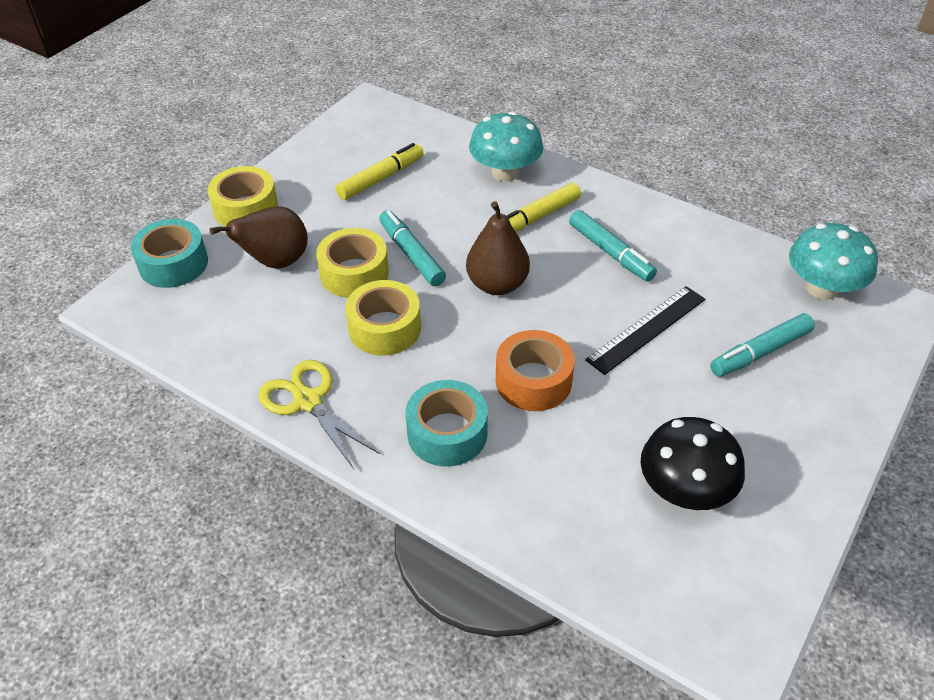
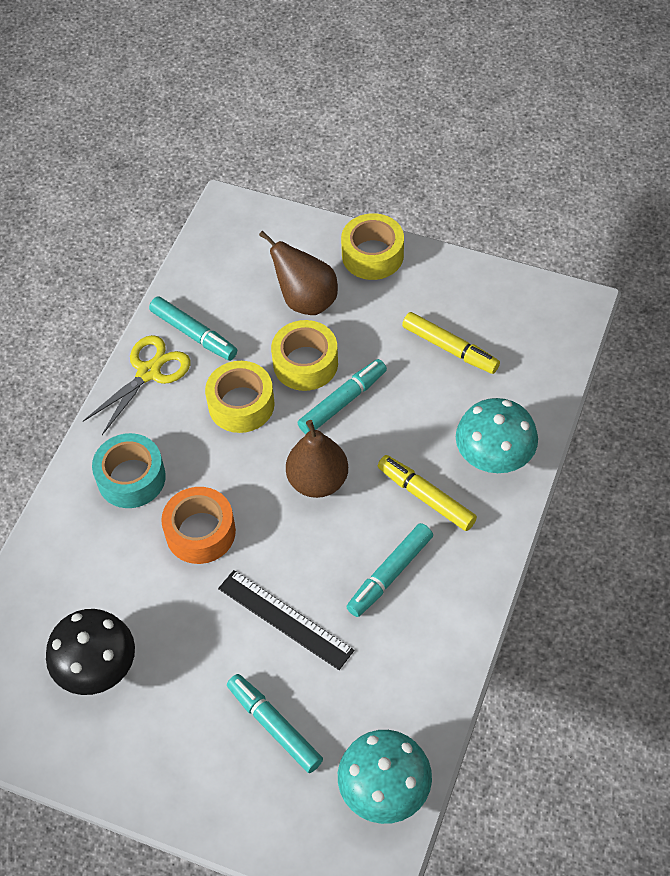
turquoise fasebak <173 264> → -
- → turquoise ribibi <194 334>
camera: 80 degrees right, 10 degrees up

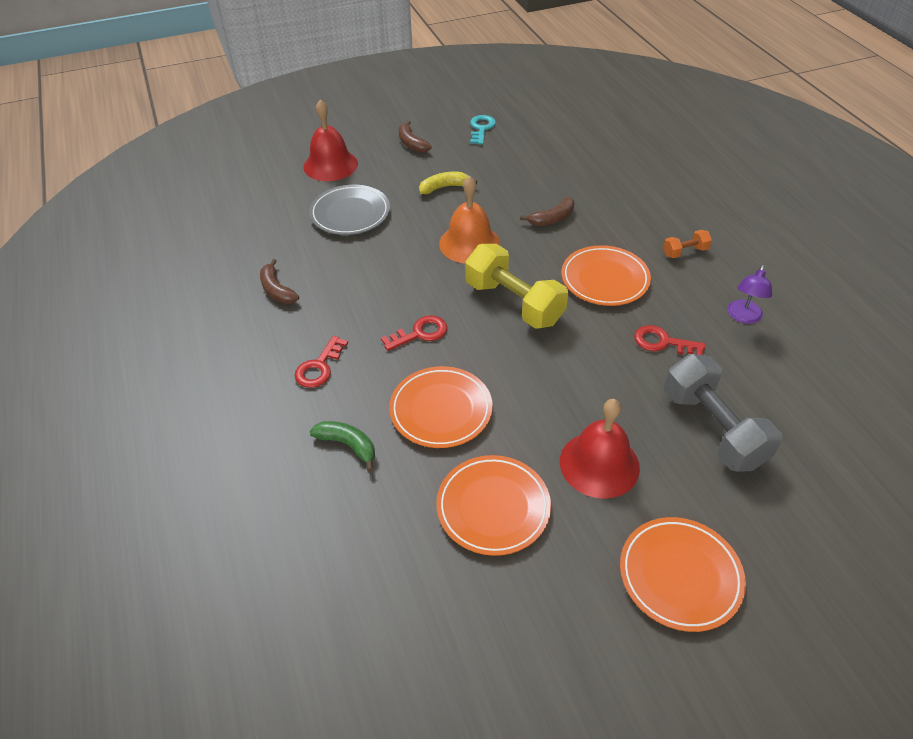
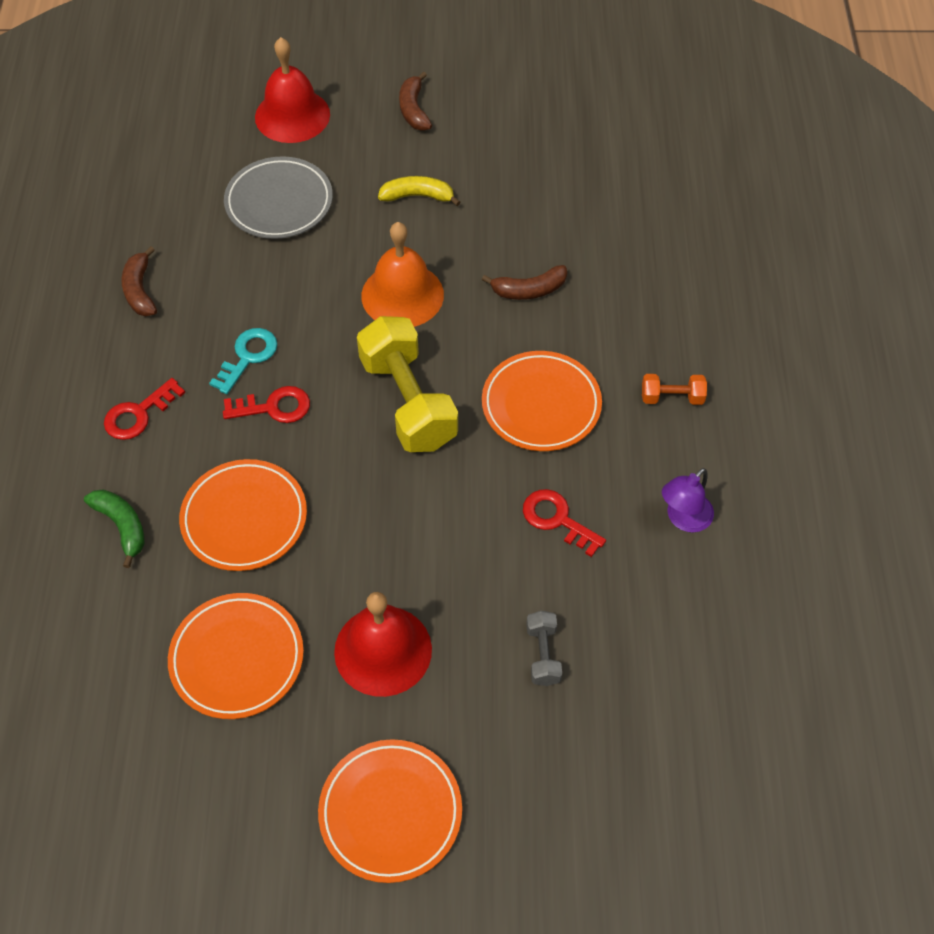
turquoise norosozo <481 128> → turquoise norosozo <247 357>, relocated
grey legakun <713 428> → grey legakun <543 654>, x0.46
camera: 20 degrees right, 10 degrees up

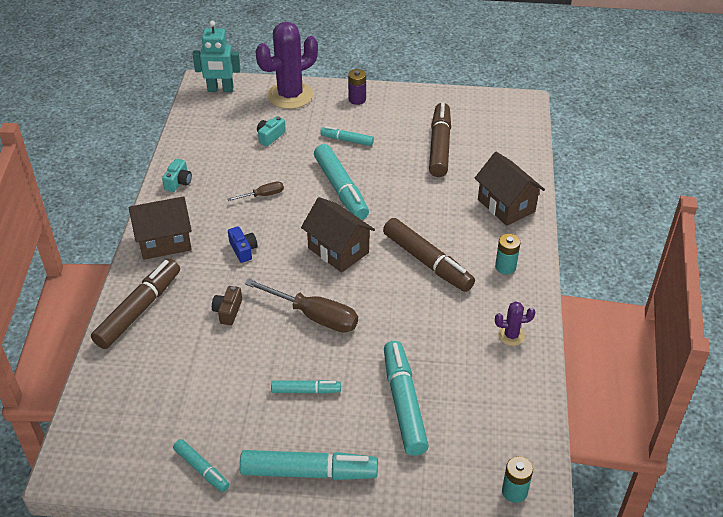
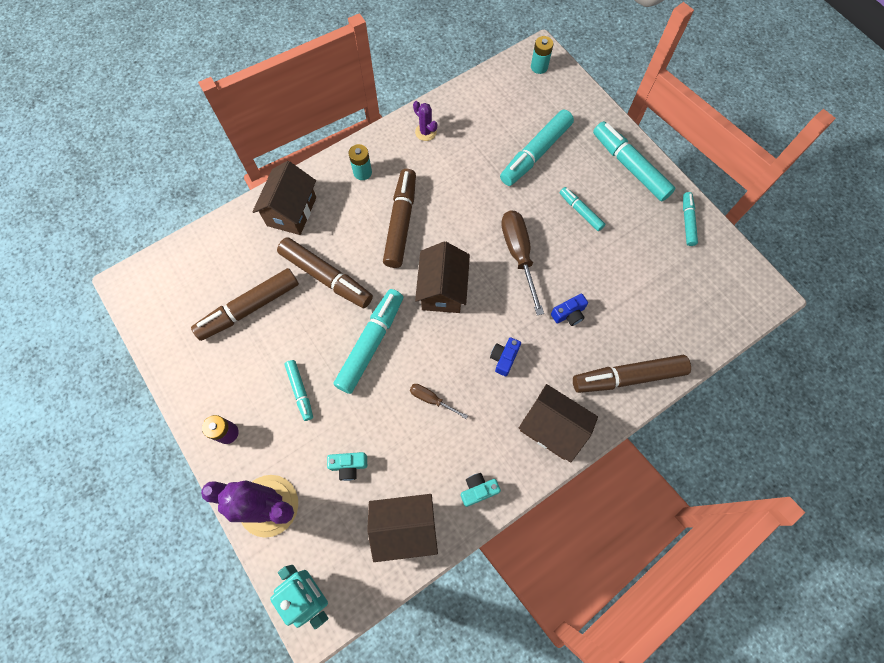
- → brown ribibi <326 277>
- → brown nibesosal <405 527>
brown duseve <228 311> → blue duseve <569 314>
camera: 130 degrees left, 25 degrees up

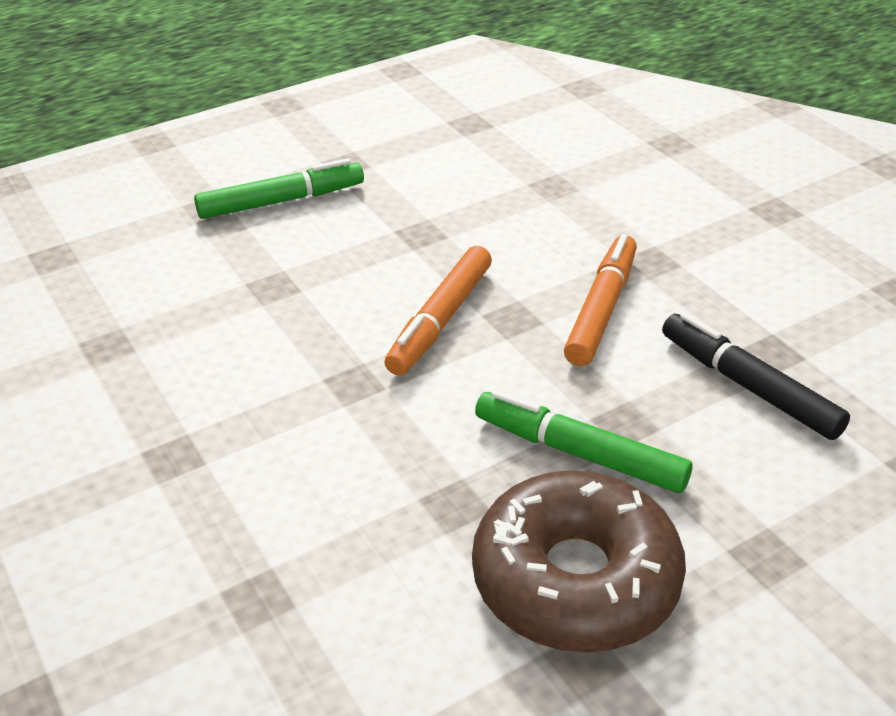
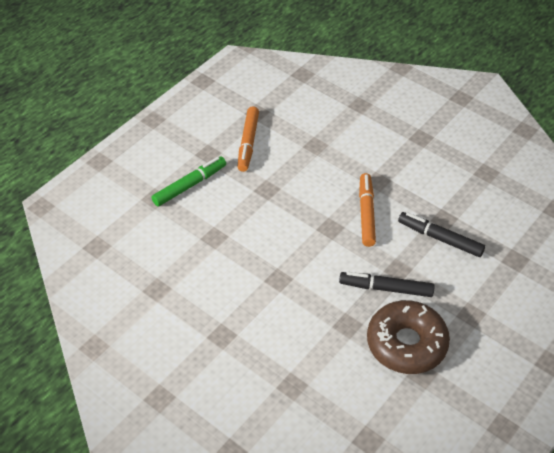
orange ribibi <440 320> → orange ribibi <248 143>, relocated
green ribibi <579 453> → black ribibi <386 288>
camera: 20 degrees left, 10 degrees up

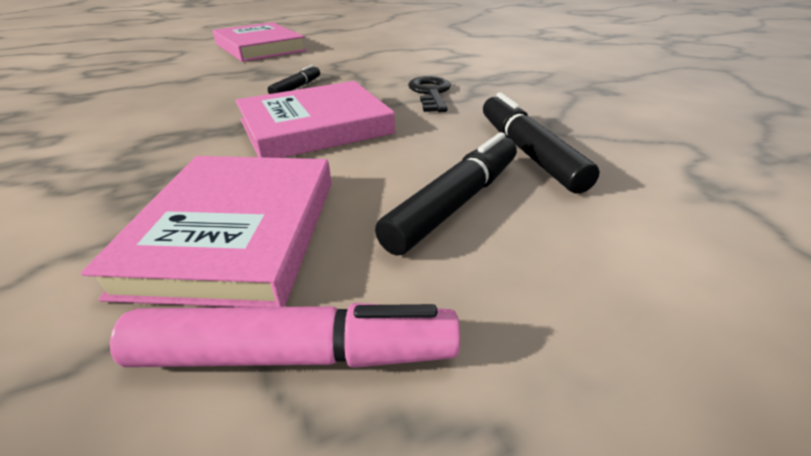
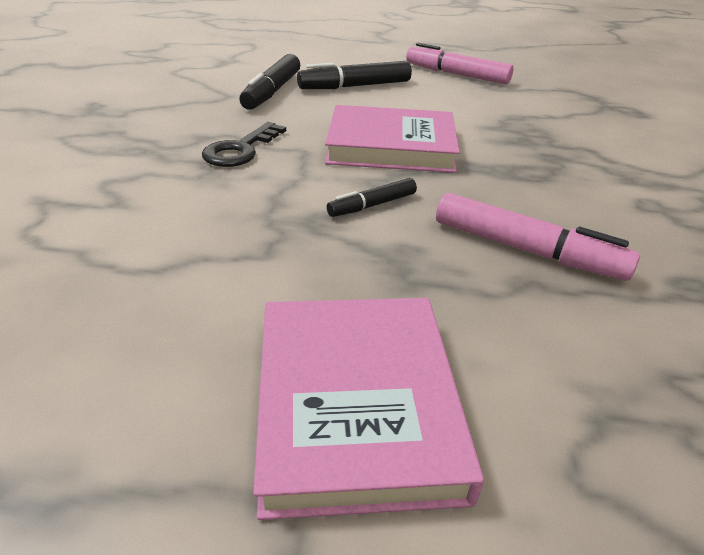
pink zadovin <237 232> → -
- → pink ribibi <526 250>
camera: 150 degrees left, 0 degrees up

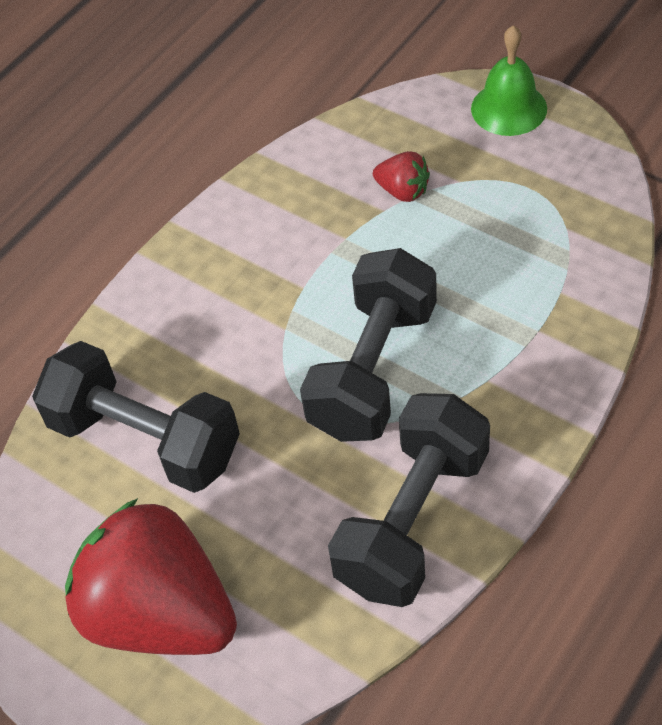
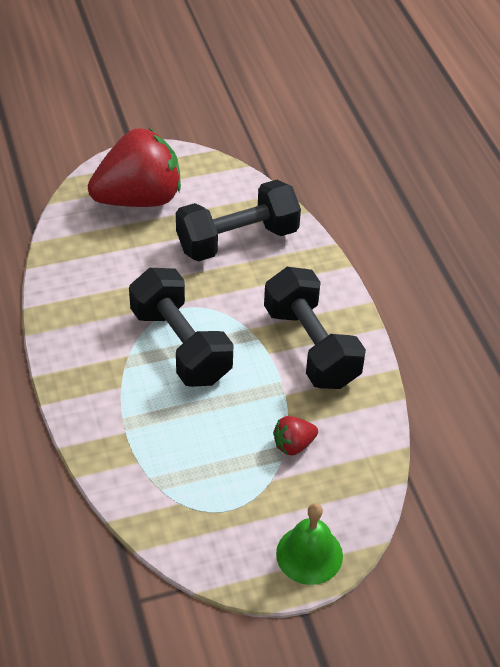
black legakun <412 520> → black legakun <311 346>, relocated
camera: 120 degrees right, 5 degrees down

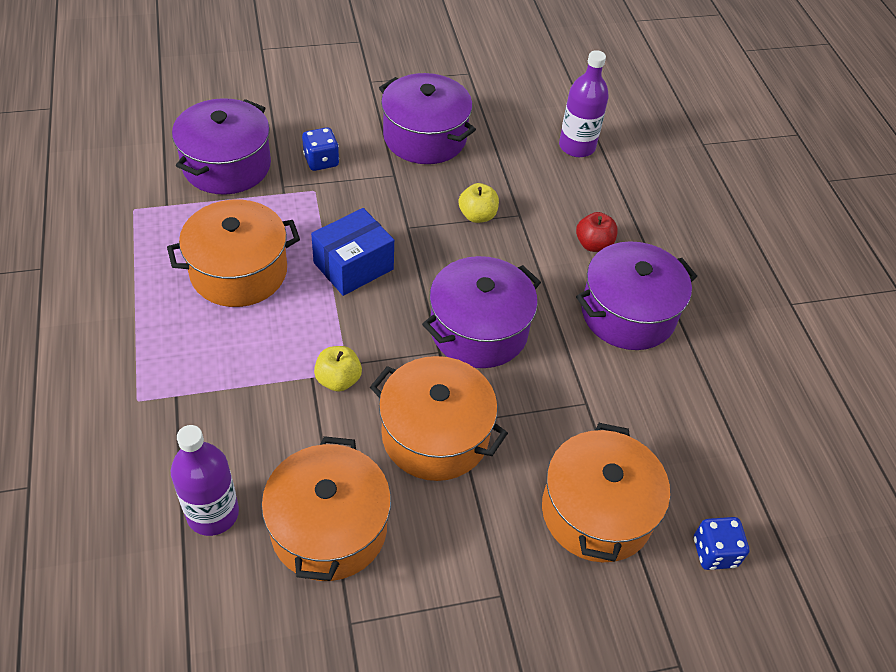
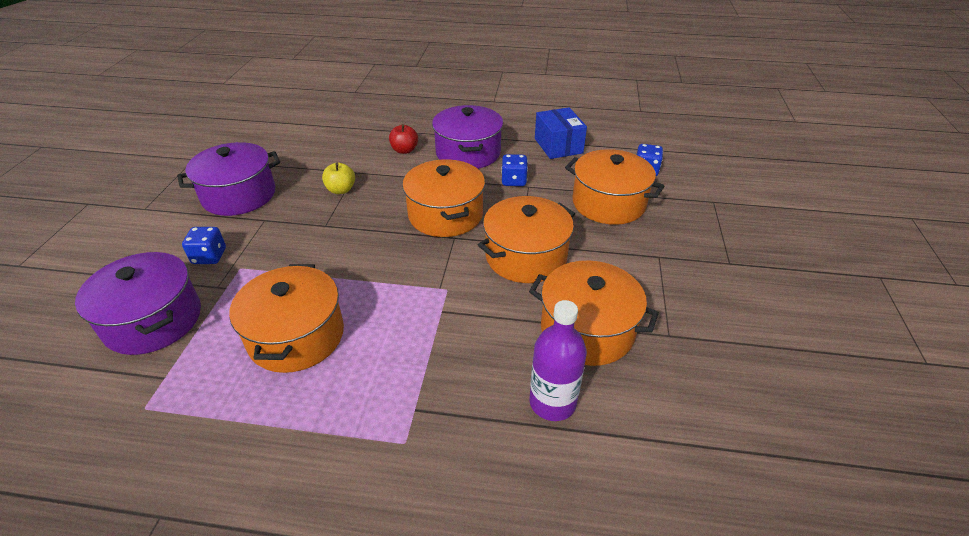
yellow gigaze <338 380> → -
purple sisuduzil <577 146> → -
- → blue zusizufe <514 181>
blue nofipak <353 266> → blue nofipak <558 146>, relocated
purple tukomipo <478 330> → orange tukomipo <445 215>
camera: 65 degrees left, 10 degrees down

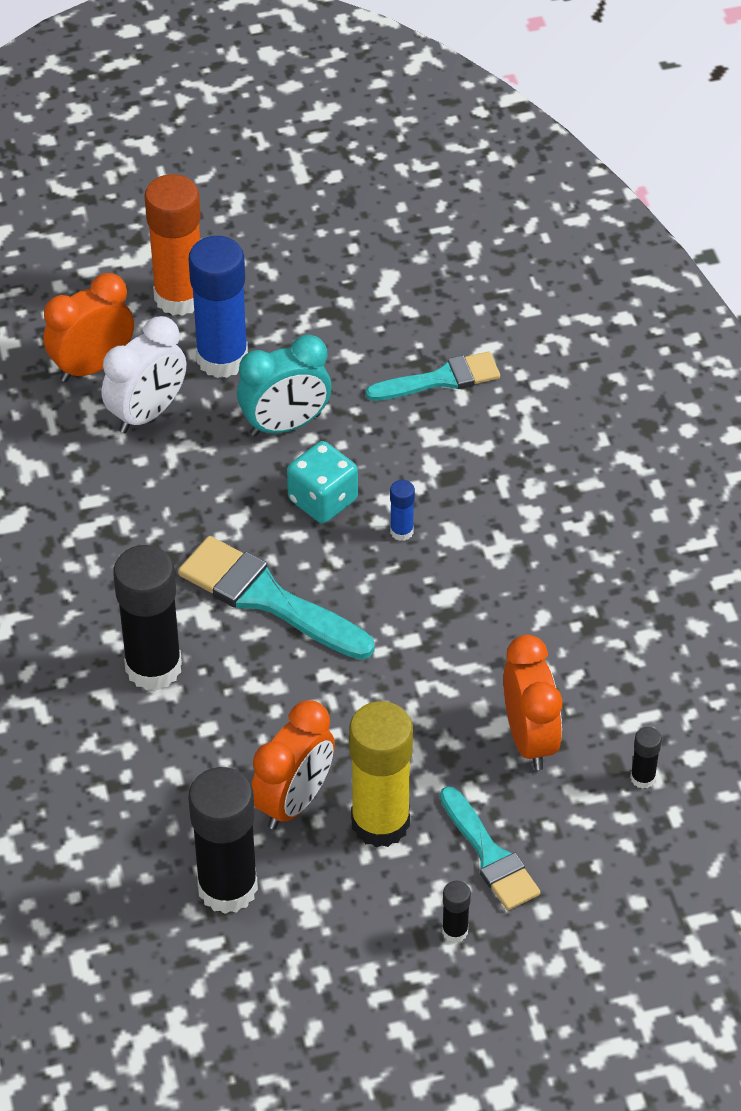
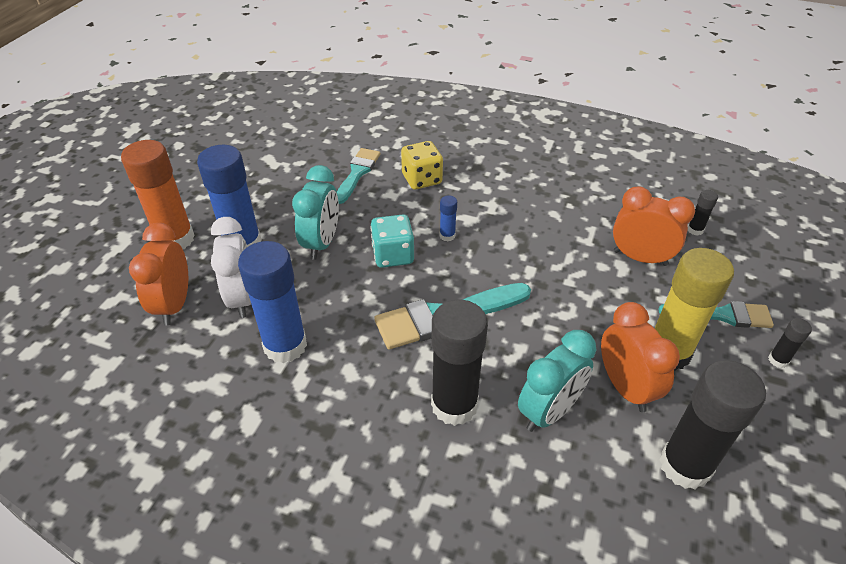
- → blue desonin <285 345>
- → yellow zusizufe <422 179>
- → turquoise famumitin <549 411>
camera: 55 degrees left, 5 degrees down

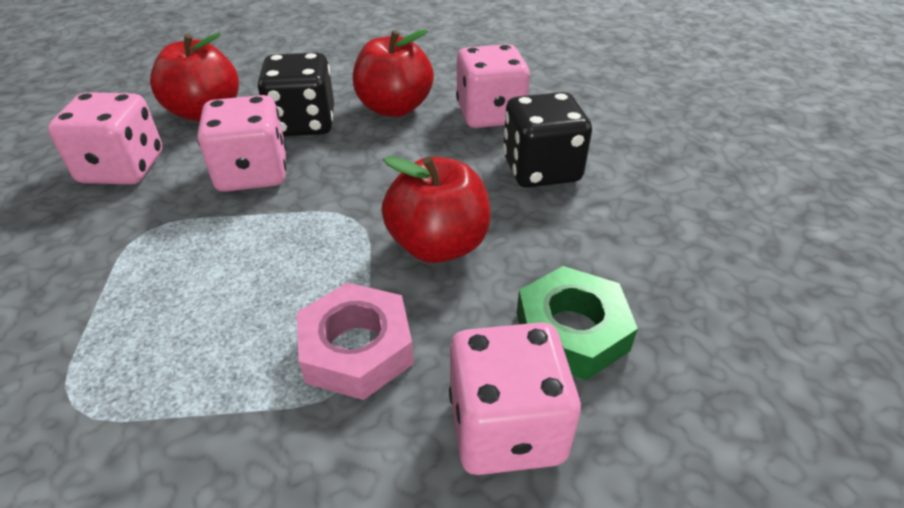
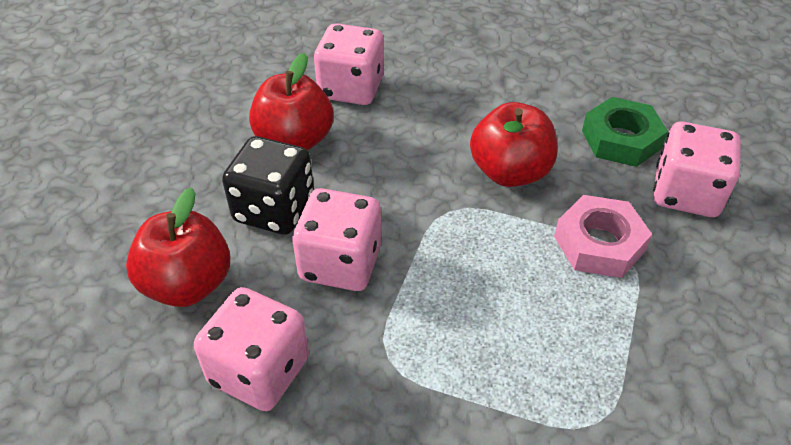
black zusizufe <541 170> → -
camera: 65 degrees left, 5 degrees up

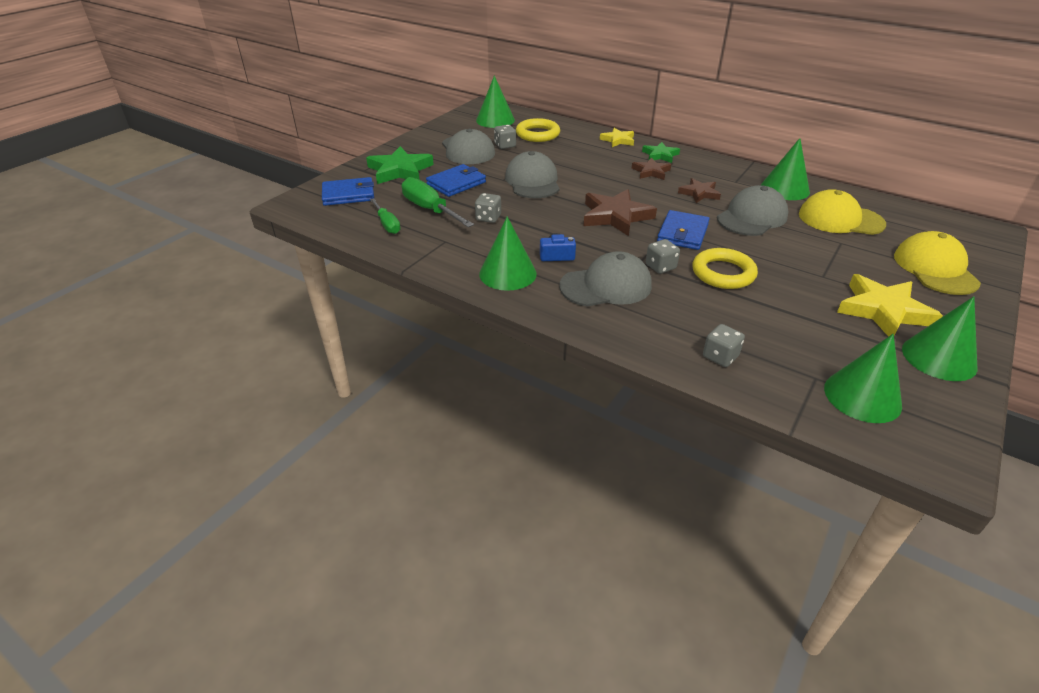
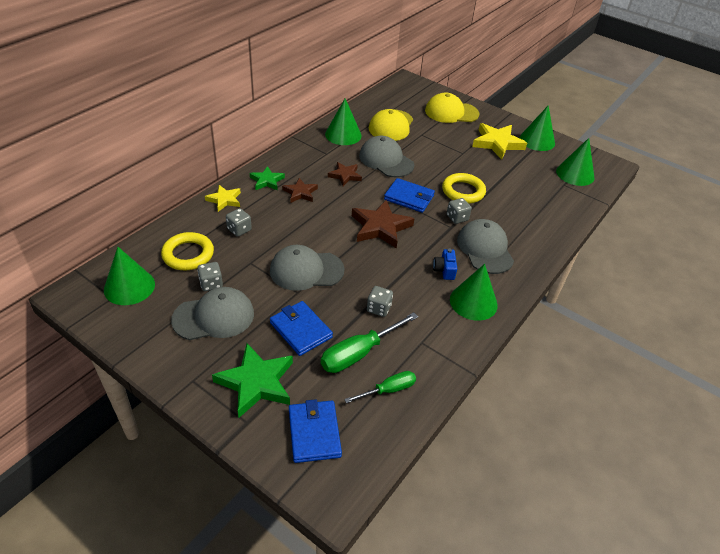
grey zusizufe <720 356> → grey zusizufe <239 229>, relocated
camera: 90 degrees left, 5 degrees up

